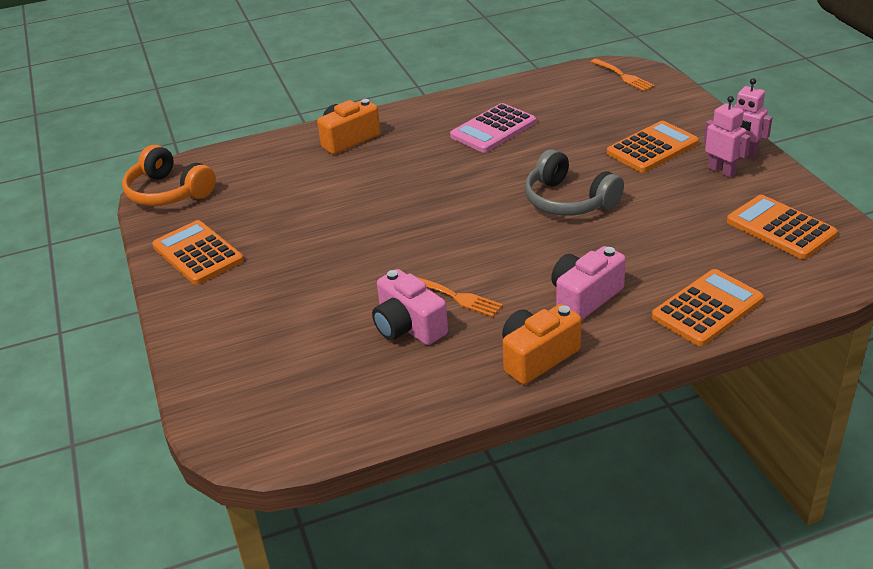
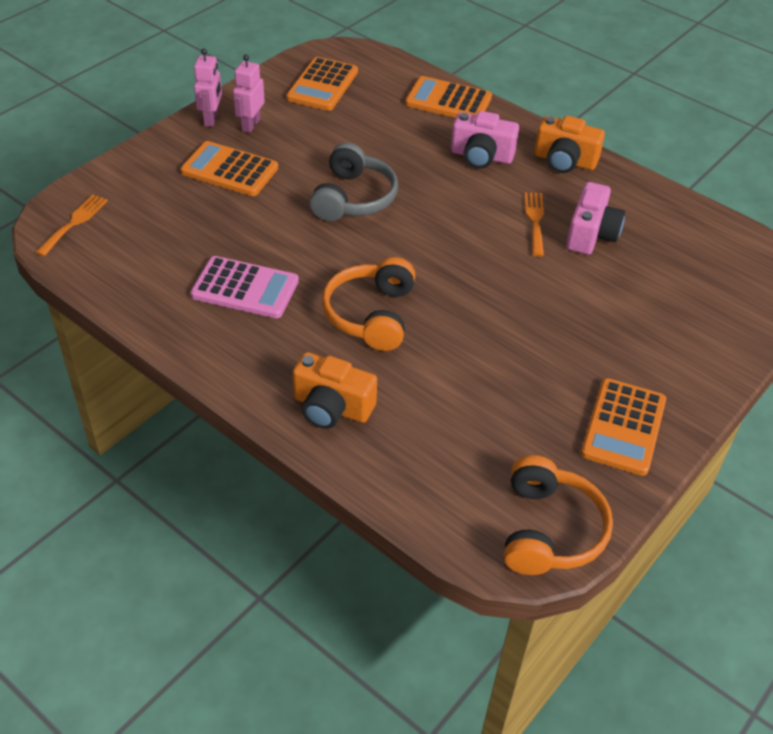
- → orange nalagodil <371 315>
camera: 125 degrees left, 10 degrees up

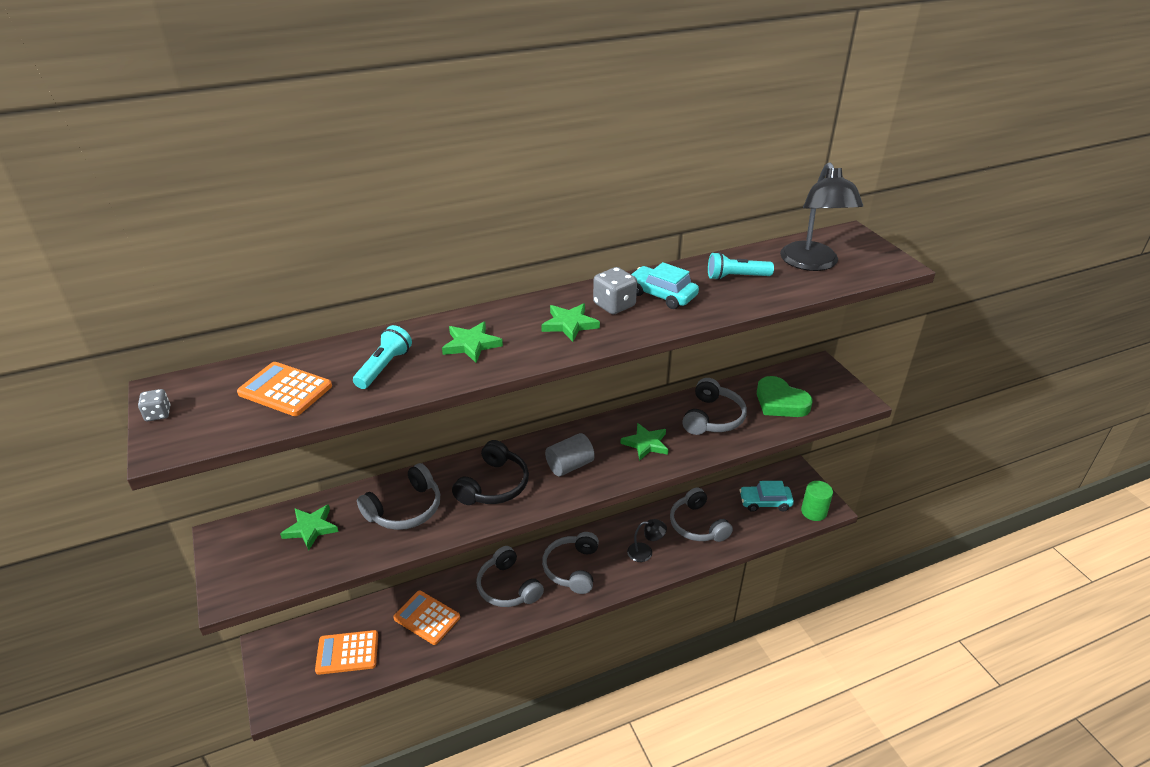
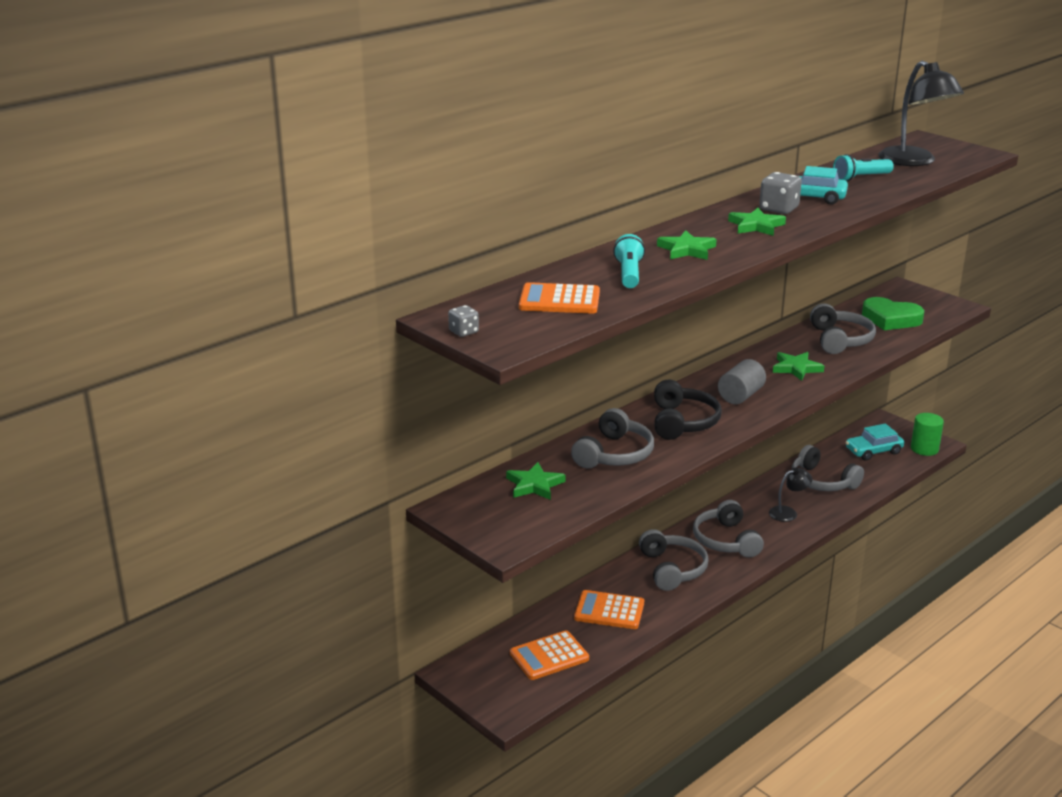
grey nalagodil <507 587> → grey nalagodil <672 569>, 135 degrees counterclockwise
camera: 20 degrees left, 10 degrees down

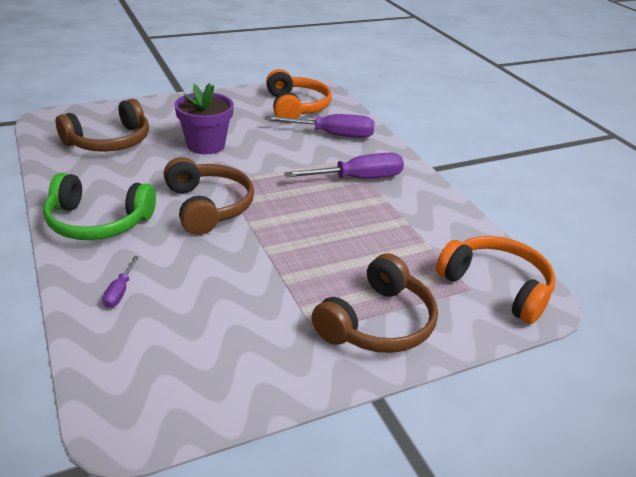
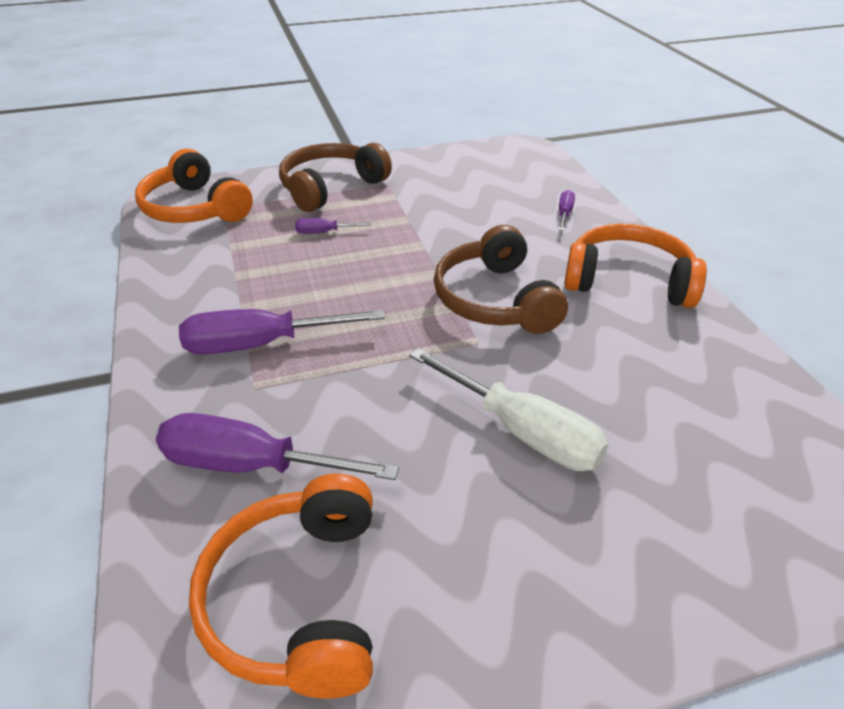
brown nalagodil <109 141> → -
- → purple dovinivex <324 232>
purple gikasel <206 145> → white dovinivex <521 431>
green nalagodil <98 222> → orange nalagodil <628 281>
camera: 170 degrees left, 5 degrees up

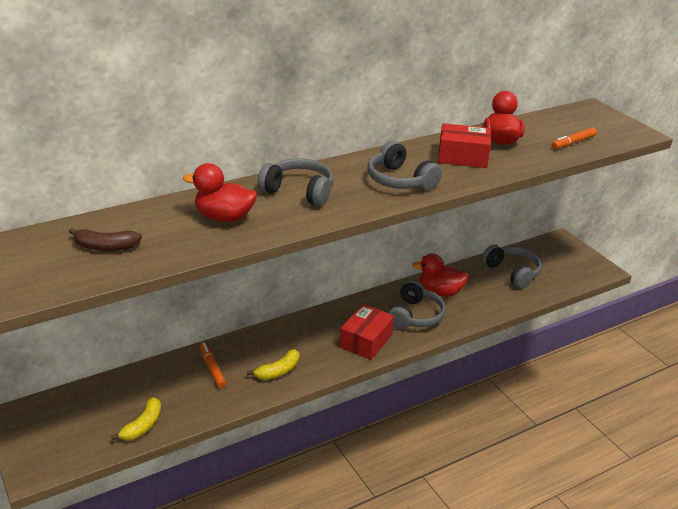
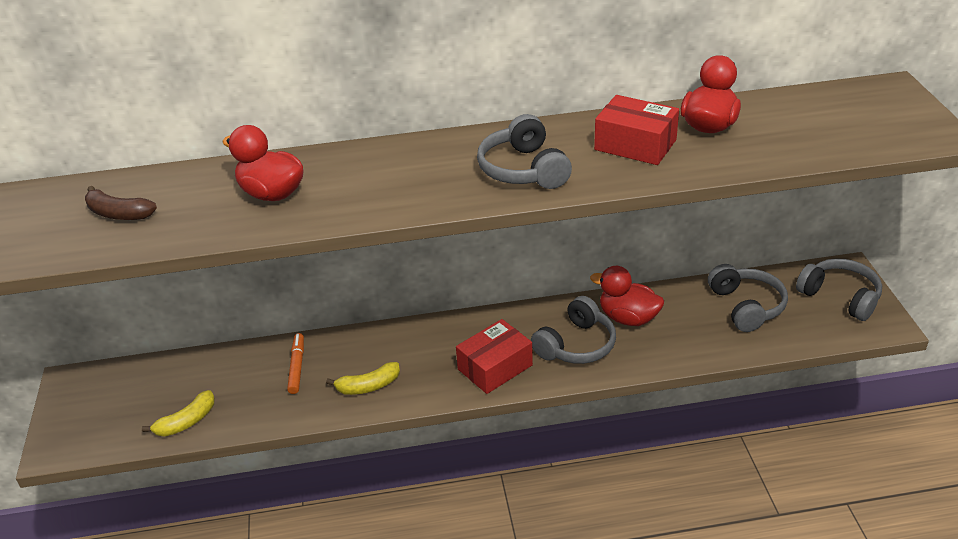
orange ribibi <573 142> → -
grey nalagodil <299 191> → grey nalagodil <840 297>, relocated
camera: 25 degrees right, 5 degrees up

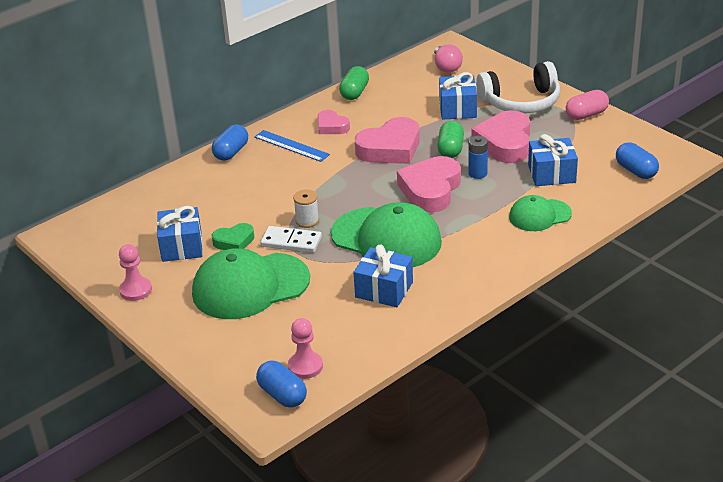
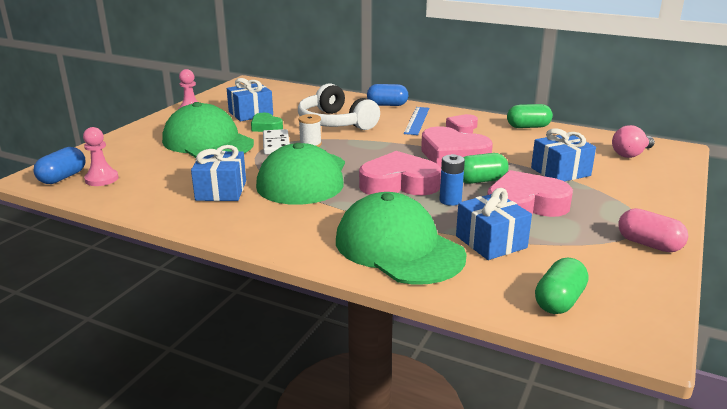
white nalagodil <521 102> → white nalagodil <335 123>, relocated
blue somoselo <636 171> → green somoselo <559 301>
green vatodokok <539 215> → green vatodokok <398 247>, x1.78
camera: 65 degrees right, 10 degrees down

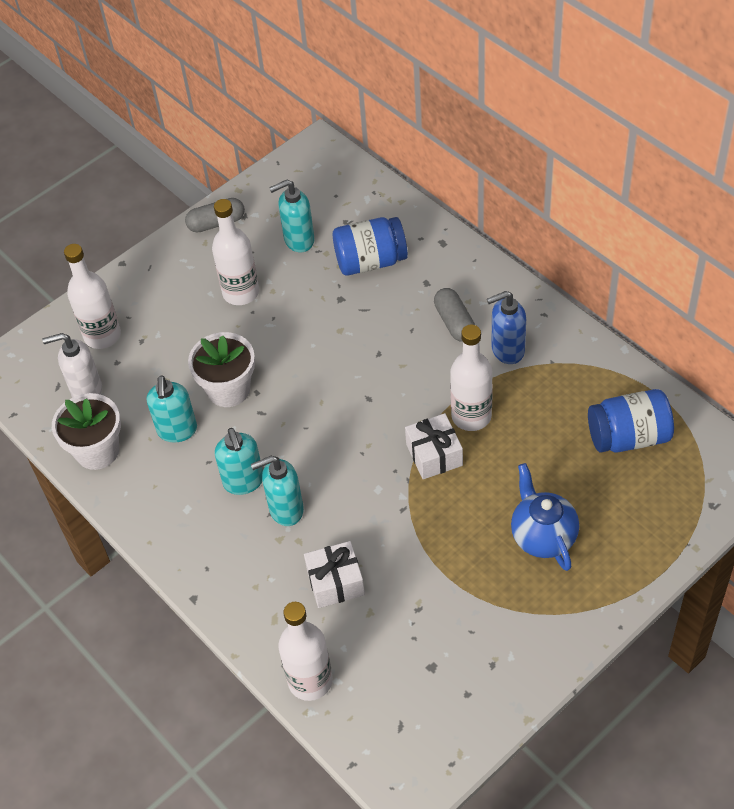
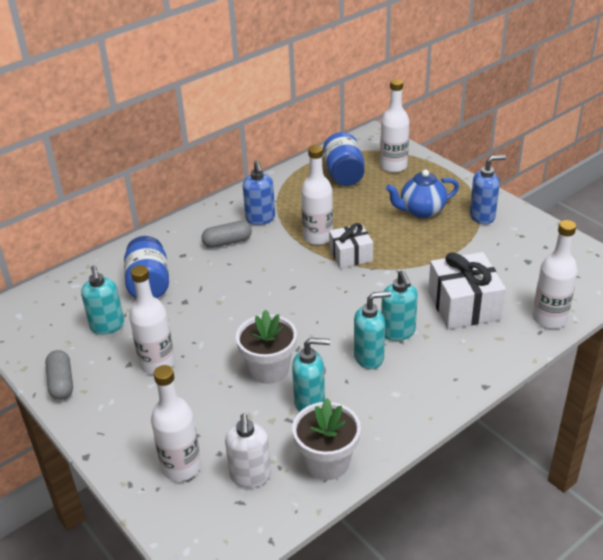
- → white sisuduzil <393 166>
- → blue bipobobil <482 216>
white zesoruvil <335 582> → white zesoruvil <464 305>, x1.58
camera: 90 degrees left, 15 degrees down

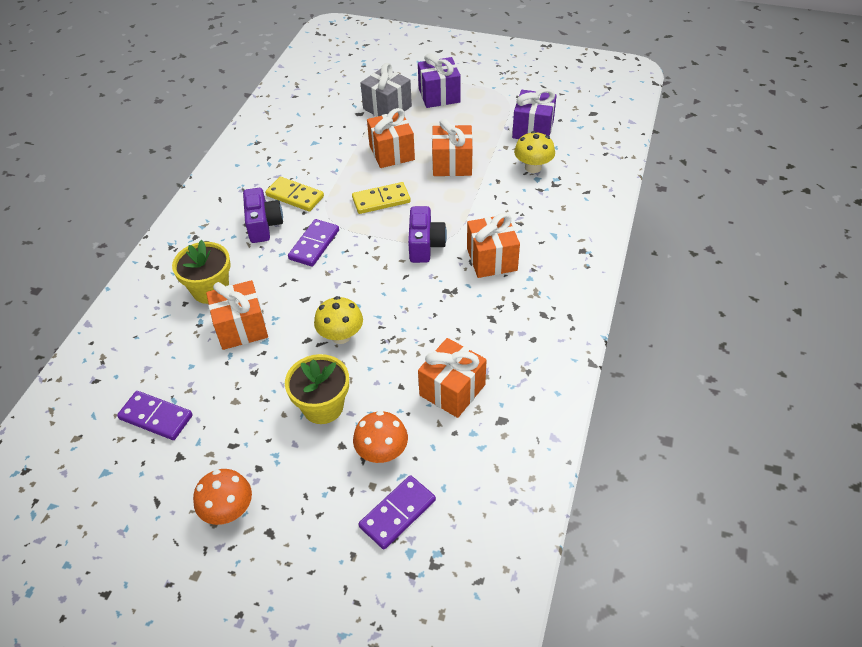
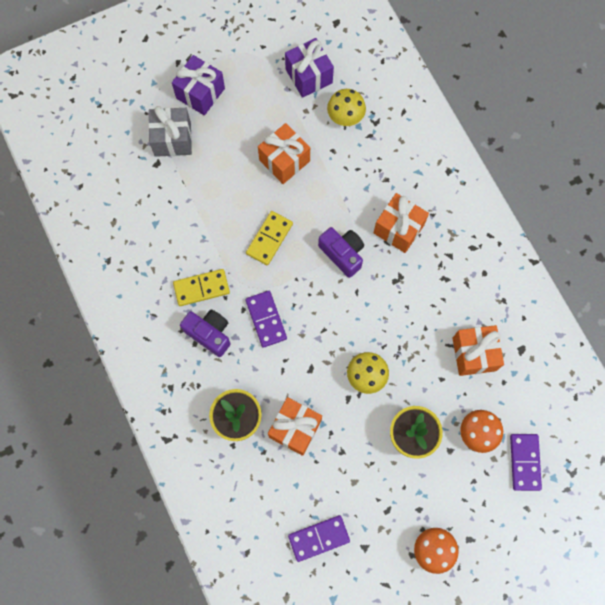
orange zesoruvil <392 153> → -
camera: 45 degrees left, 25 degrees up

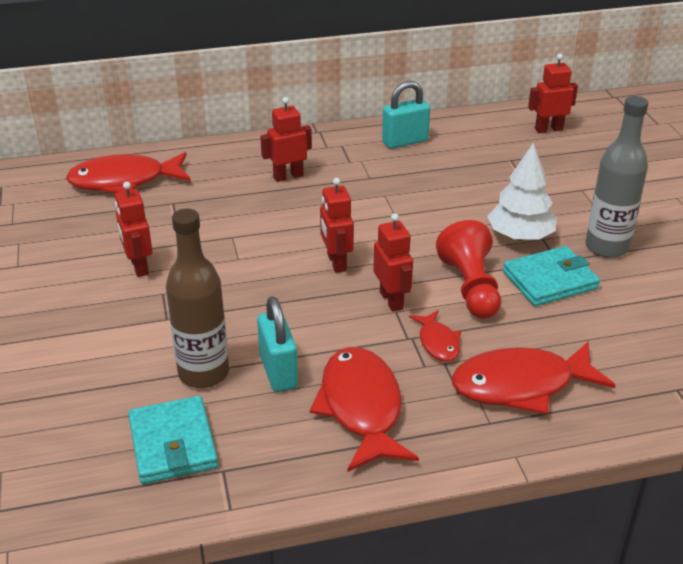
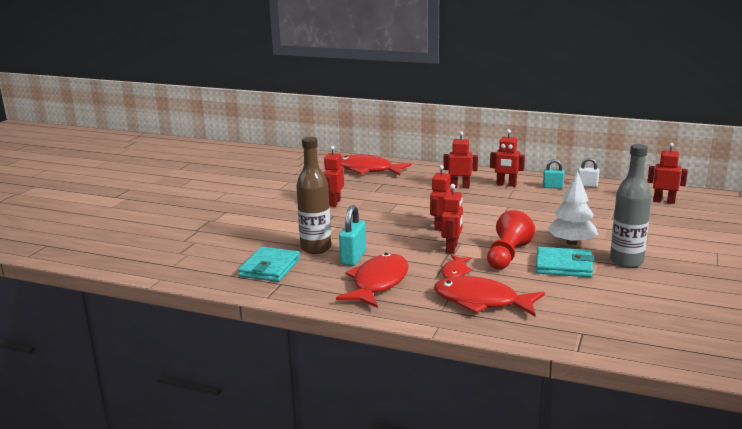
- → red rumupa <506 185>
- → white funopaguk <587 185>
turquoise funopaguk <405 141> → turquoise funopaguk <553 187>, x0.63
camera: 35 degrees right, 15 degrees down

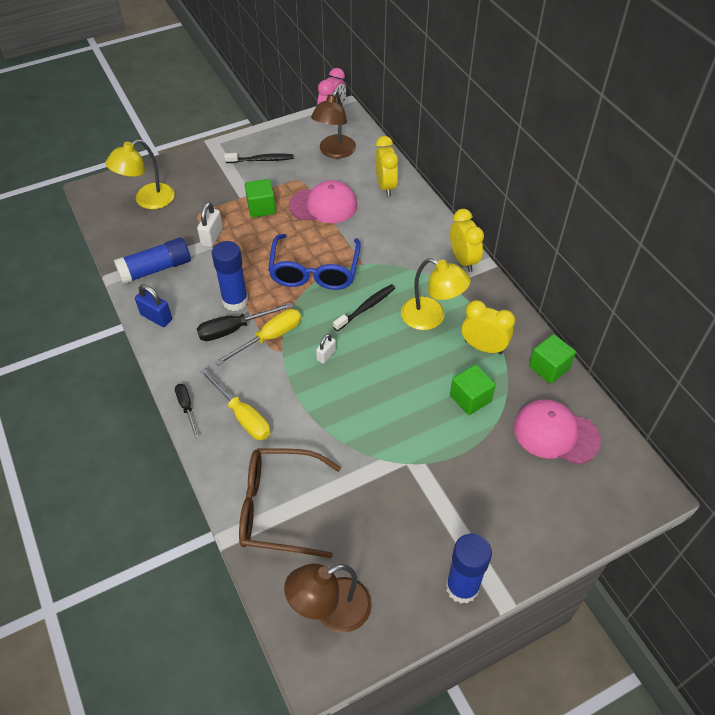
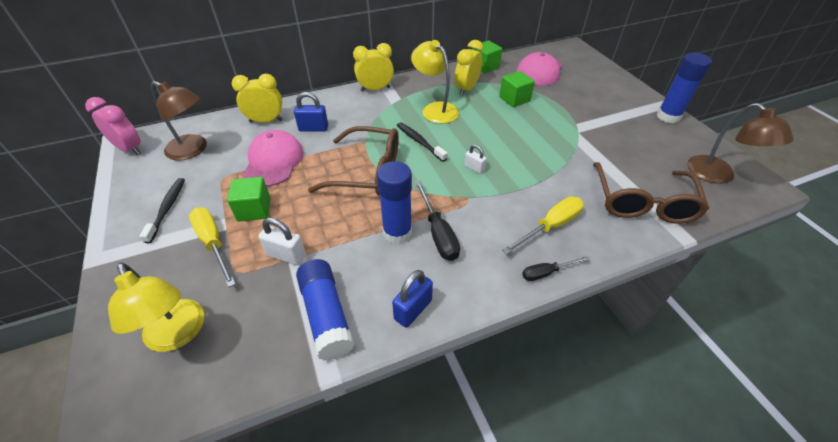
- → blue funopaguk <313 128>
yellow dovinivex <269 338> → yellow dovinivex <213 243>, relocated
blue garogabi <314 272> → brown garogabi <367 171>
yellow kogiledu <431 317> → yellow kogiledu <435 109>, 75 degrees counterclockwise
camera: 85 degrees left, 5 degrees down

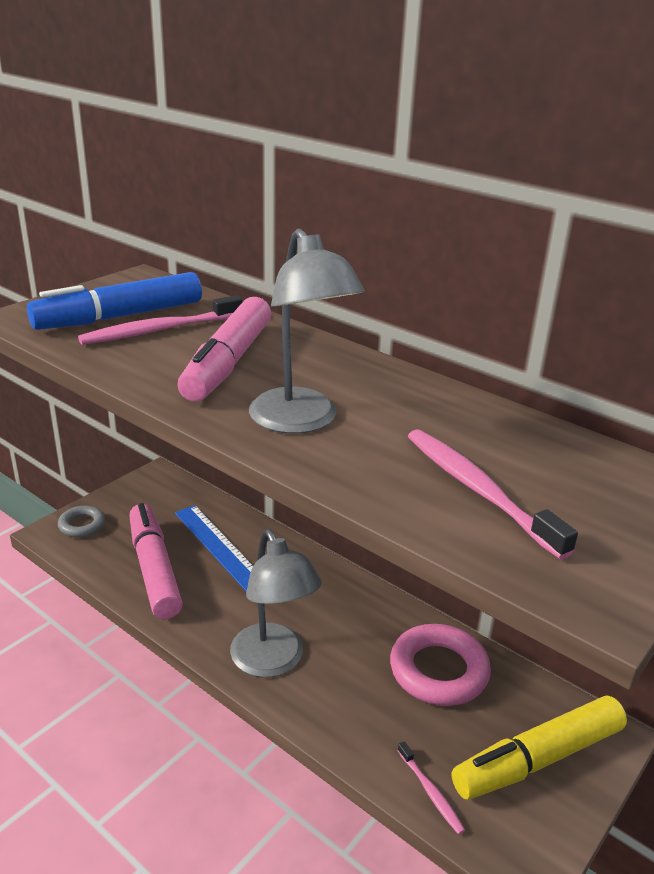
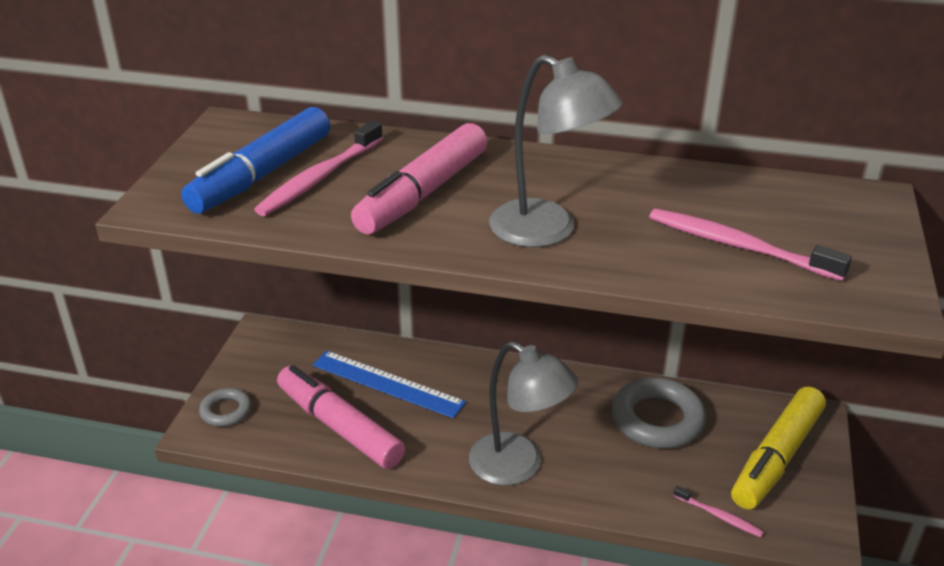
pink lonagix <438 671> → grey lonagix <657 419>
pink ribibi <228 362> → pink ribibi <423 193>, 45 degrees clockwise
camera: 25 degrees left, 5 degrees up

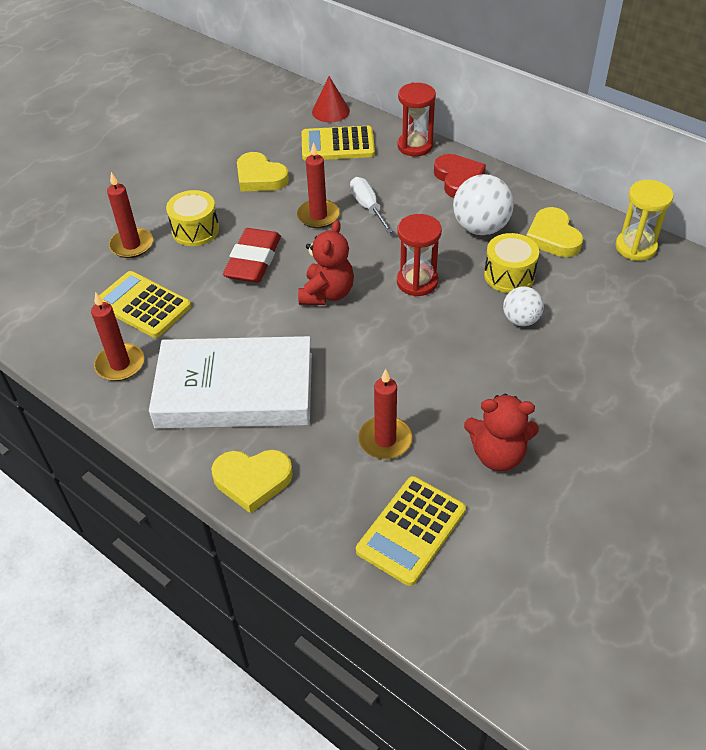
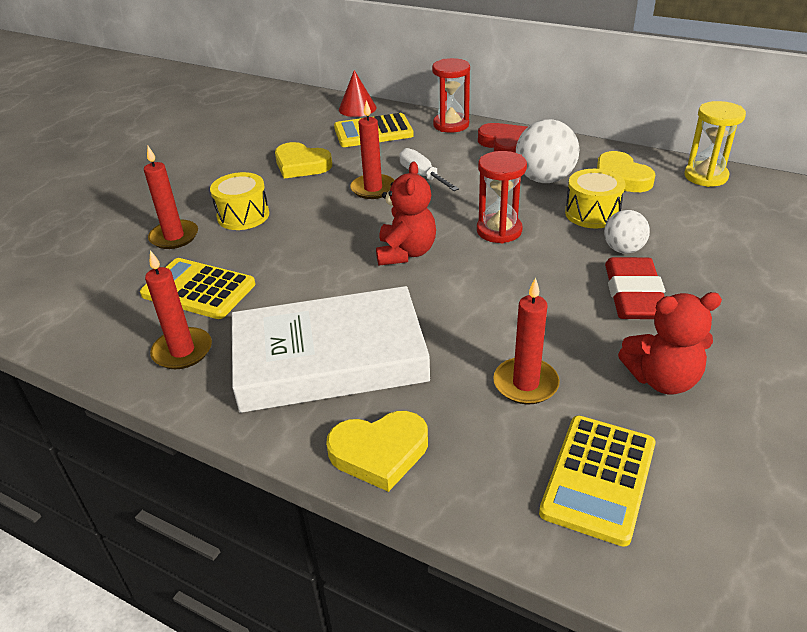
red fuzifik <253 260> → red fuzifik <633 295>, relocated
camera: 10 degrees left, 10 degrees down

